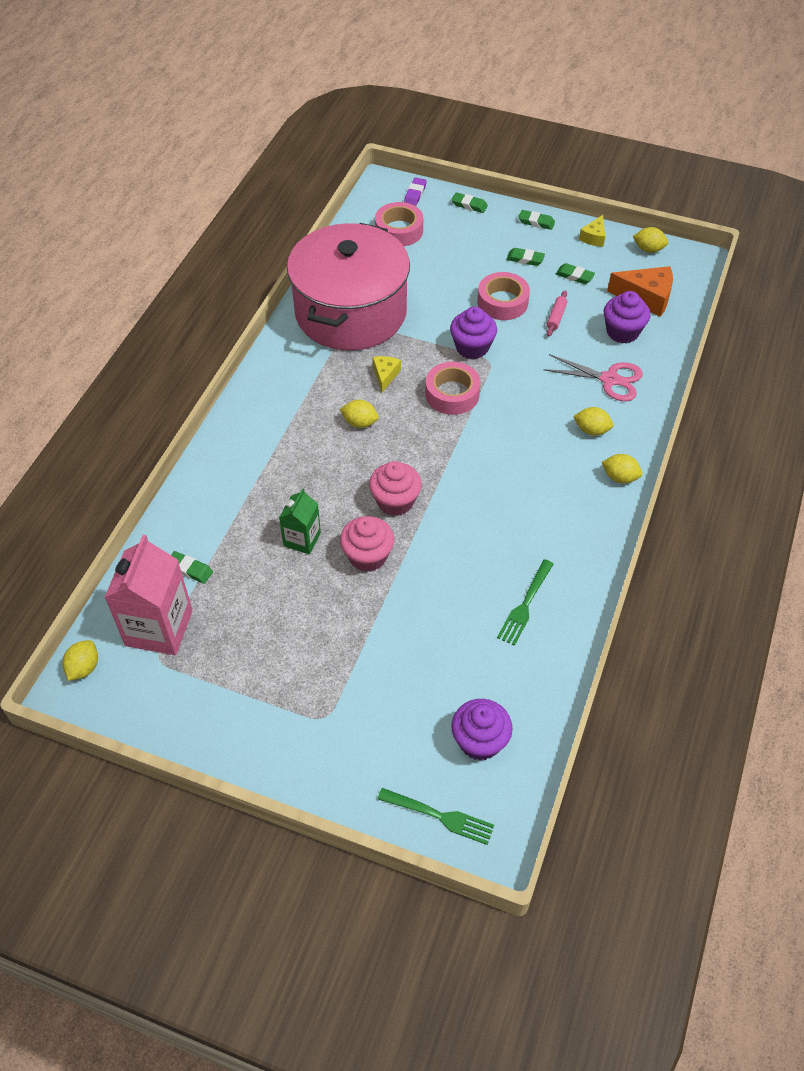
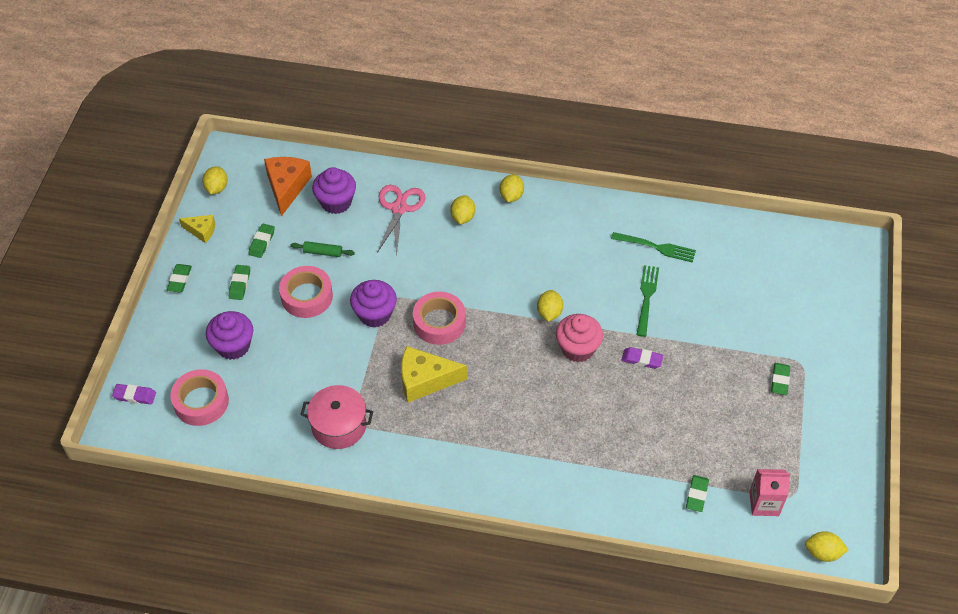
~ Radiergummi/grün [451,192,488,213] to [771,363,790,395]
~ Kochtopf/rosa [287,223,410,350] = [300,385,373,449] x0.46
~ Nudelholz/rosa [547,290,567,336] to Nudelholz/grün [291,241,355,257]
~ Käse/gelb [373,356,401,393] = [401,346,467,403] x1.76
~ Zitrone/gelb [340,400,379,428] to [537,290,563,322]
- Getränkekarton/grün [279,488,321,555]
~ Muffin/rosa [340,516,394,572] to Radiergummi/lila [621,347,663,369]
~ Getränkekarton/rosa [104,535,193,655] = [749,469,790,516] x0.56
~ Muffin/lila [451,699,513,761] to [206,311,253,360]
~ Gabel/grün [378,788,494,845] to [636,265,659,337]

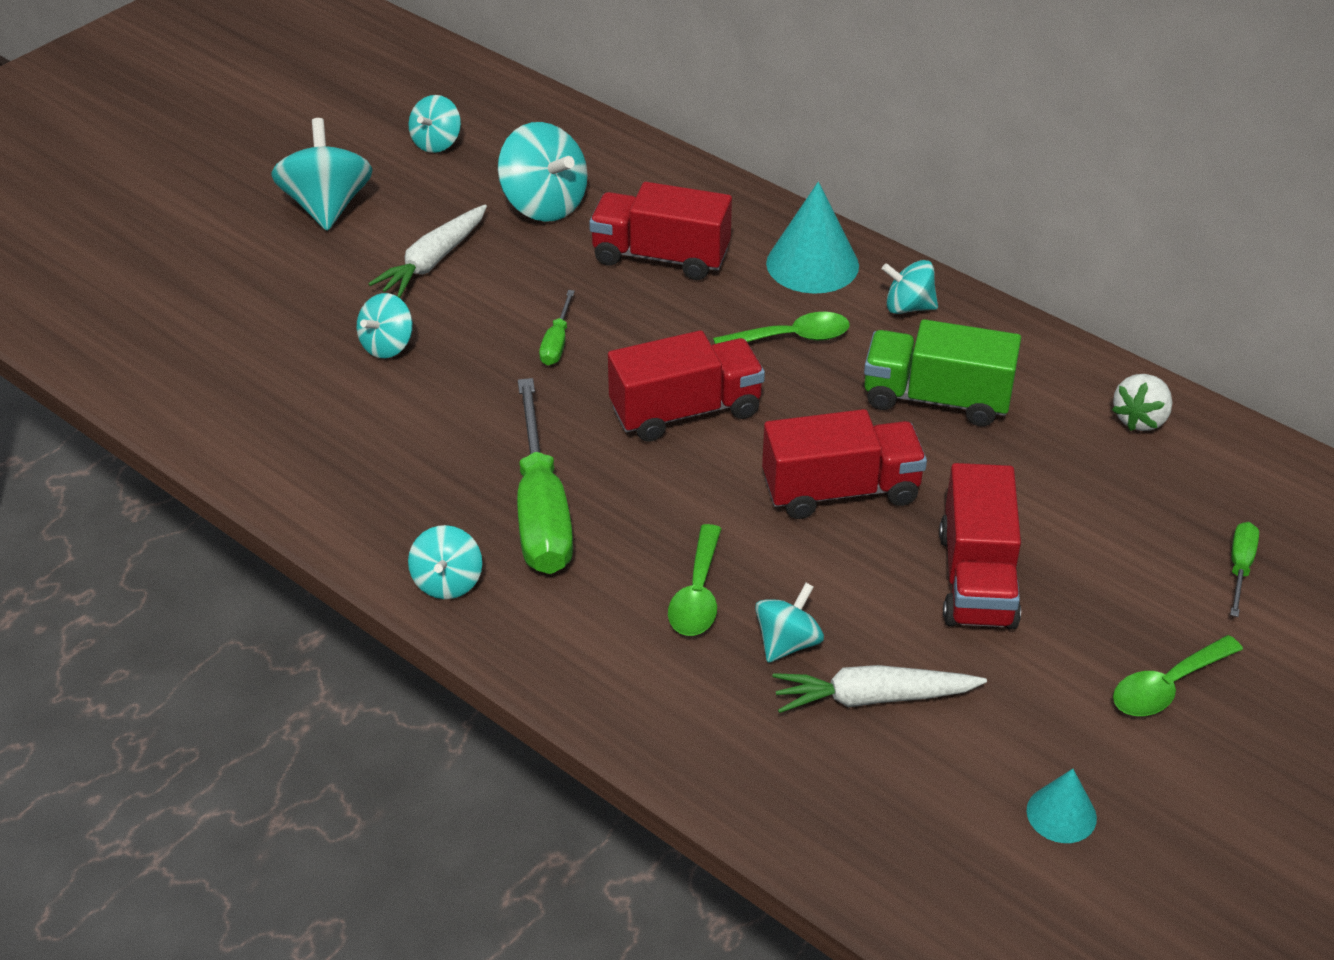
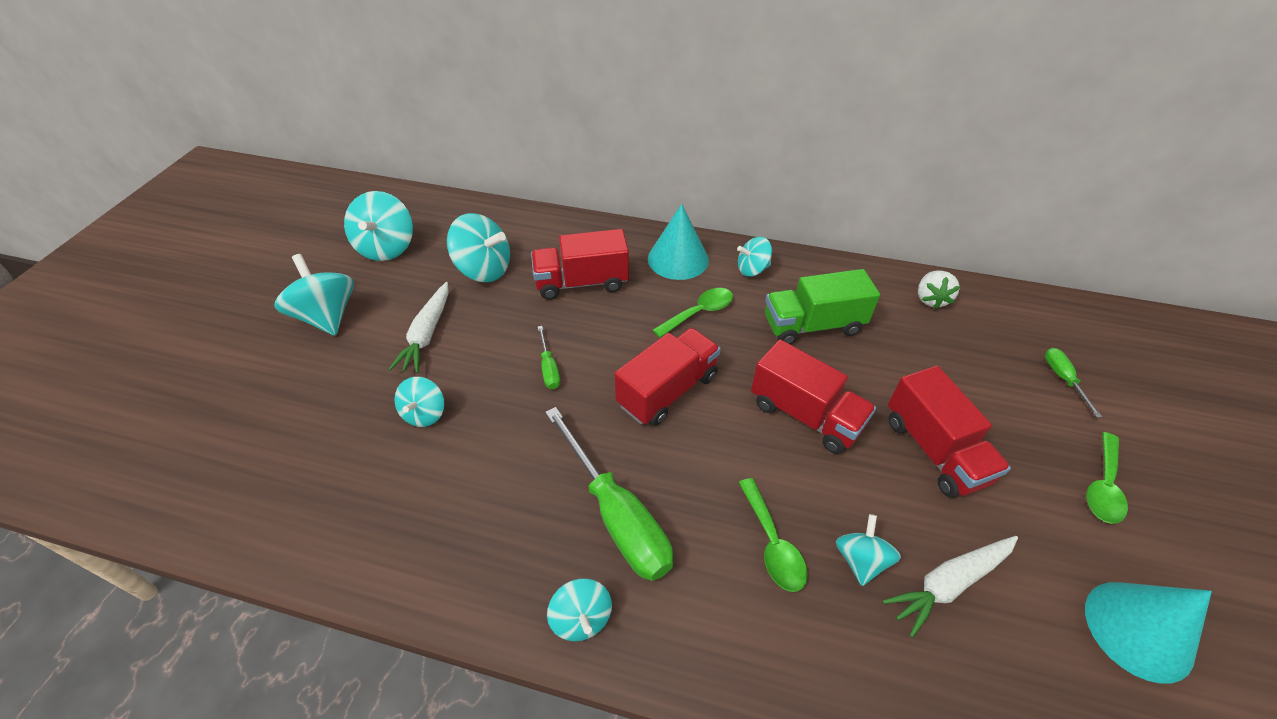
~ Kreisel/türkis [408,95,461,153] = [344,191,413,261] x1.66
~ Lastwagen/rot [762,409,927,519] = [751,339,876,454] 75 degrees clockwise
~ Kegel/türkis [1027,769,1097,843] = [1085,582,1212,684] x1.79

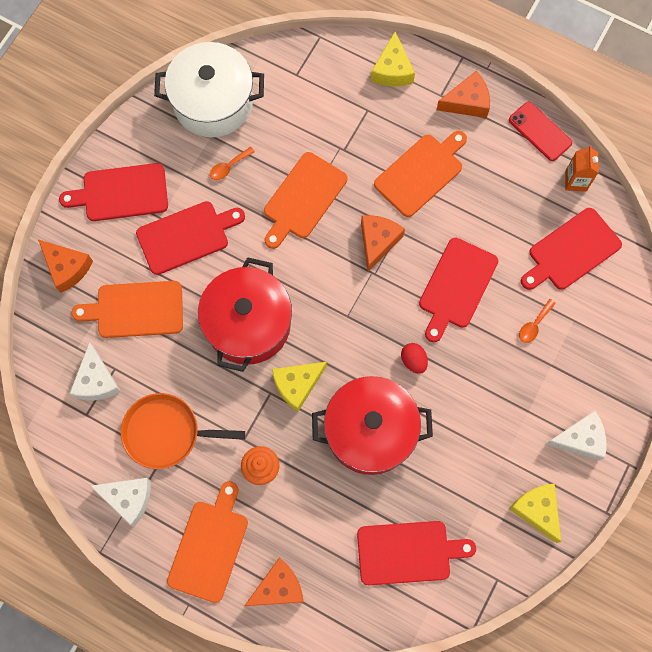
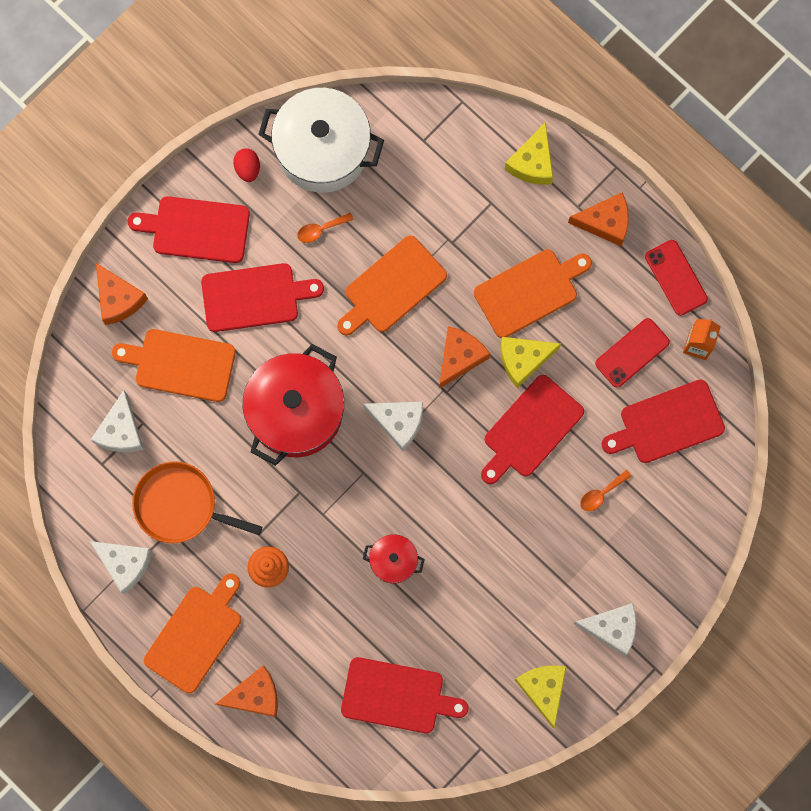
~ Ei/rot [401,343,428,374] to [233,148,260,182]
~ Käse/gelb [272,362,327,412] to [501,337,561,388]
~ Kochtopf/rot [312,376,433,475] = [363,534,425,584] x0.48
+ Handy/rot [595,318,670,388]
+ Käse/weiß [363,402,423,451]

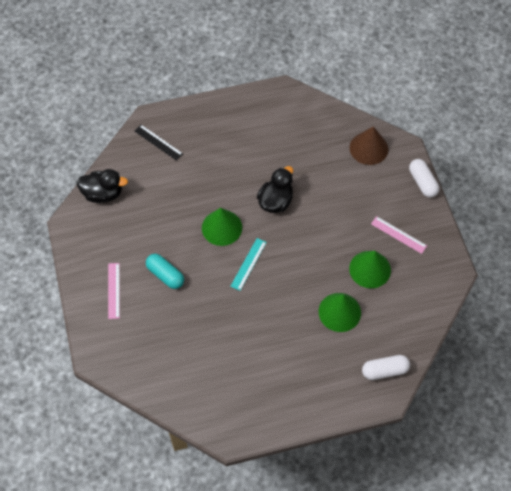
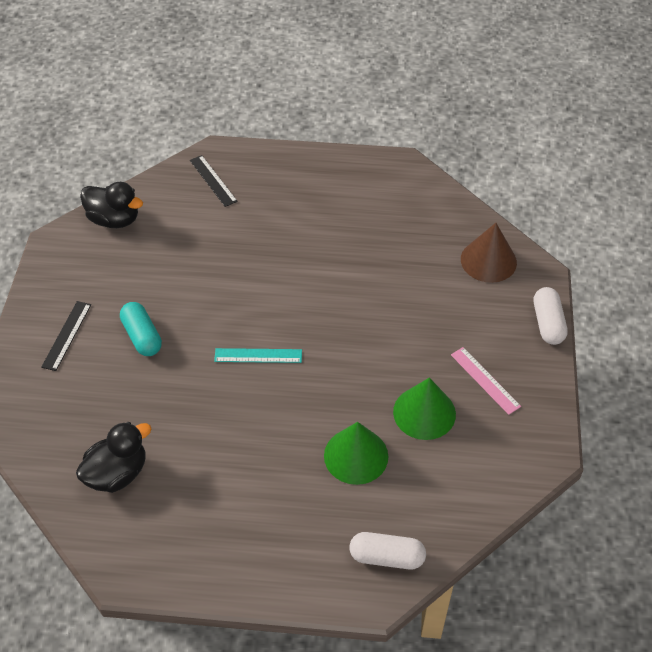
~ Ente/schwarz [257,166,293,213] to [76,422,151,493]
- Kegel/grün [202,208,242,246]
~ Lineal/türkis [230,238,267,291] = [214,348,302,363] 45 degrees clockwise
~ Lineal/rosa [108,263,120,319] to Lineal/schwarz [41,301,91,371]

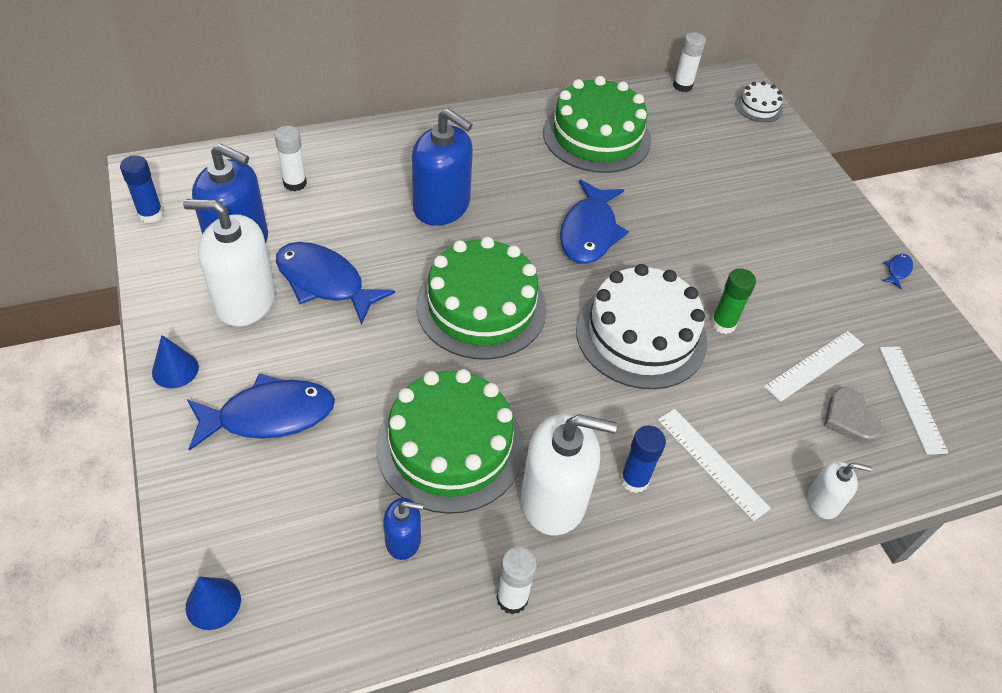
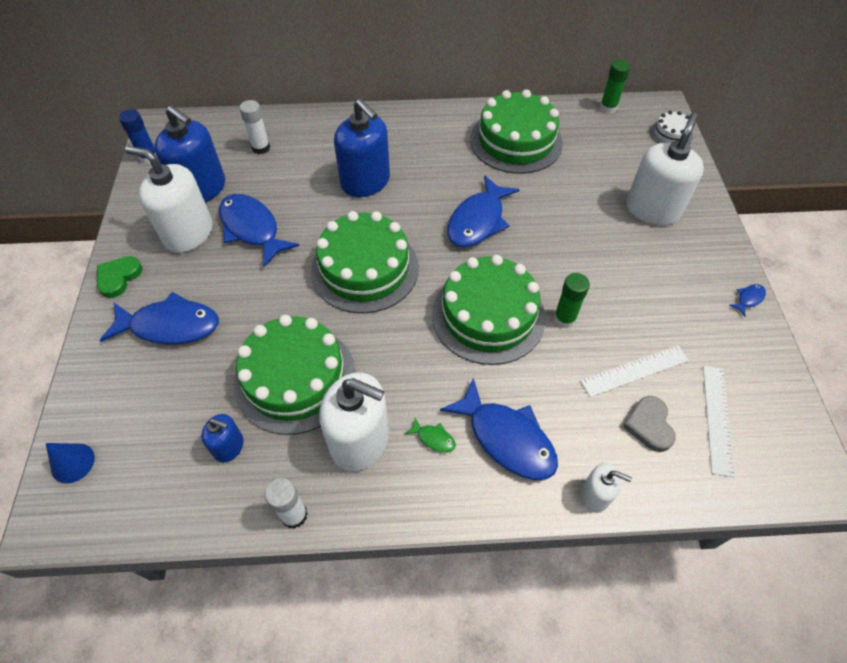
~ Klebestift/weiß [673,32,706,92] to Klebestift/grün [600,60,630,113]
~ Kuchen/weiß [576,264,708,389] to Kuchen/grün [432,255,546,365]
~ Kegel/blau [152,335,199,388] to Herz/grün [97,256,142,298]
~ Lineal/weiß [658,409,771,521] to Fisch/blau [440,378,558,480]
~ Klebestift/blau [620,426,666,493] to Fisch/grün [404,418,456,453]
+ Seifenspender/weiß [626,113,704,226]

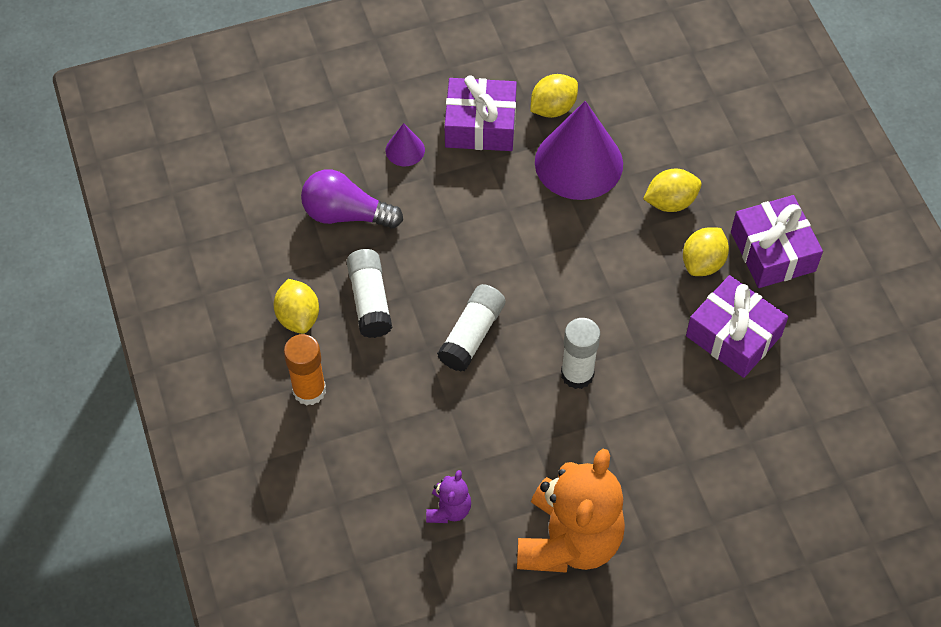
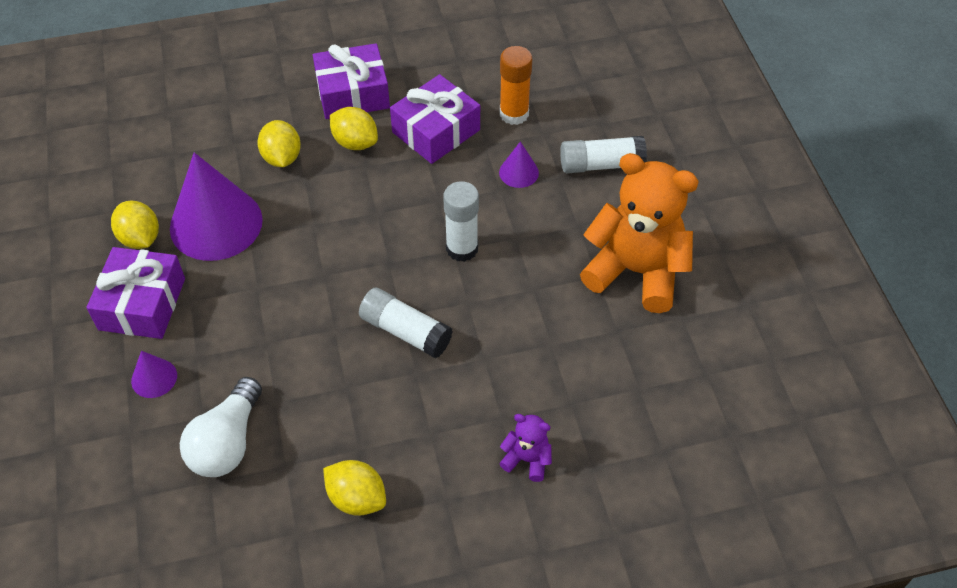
~ Glühbirne/lila [301,169,403,228] to Glühbirne/weiß [180,377,262,477]
~ Klebestift/weiß [347,249,392,338] to [560,136,647,173]
~ Zitrone/gelb [274,279,319,334] = [323,460,386,516] 45 degrees clockwise
~ Klebestift/orange [284,334,326,406] to [500,46,532,125]
~ Teddybär/lila [426,470,471,523] to [499,414,552,482]
+ Kegel/lila [499,141,539,188]

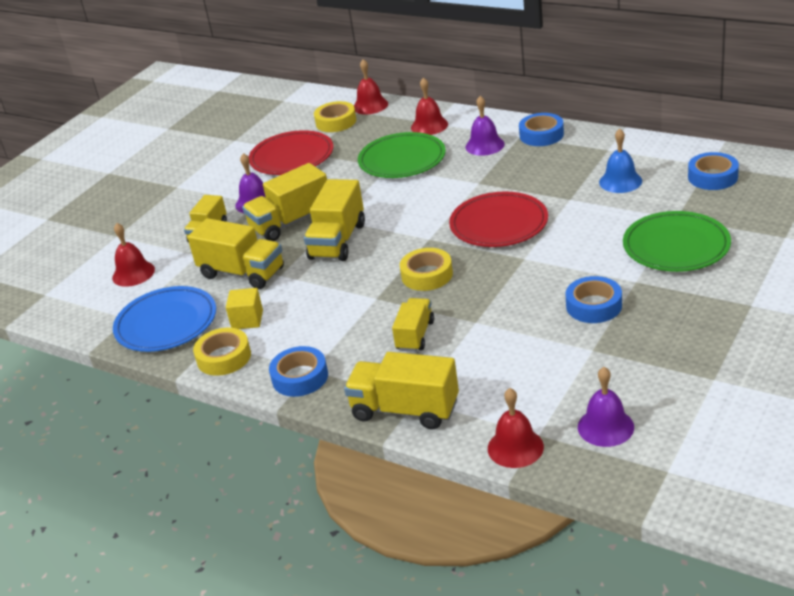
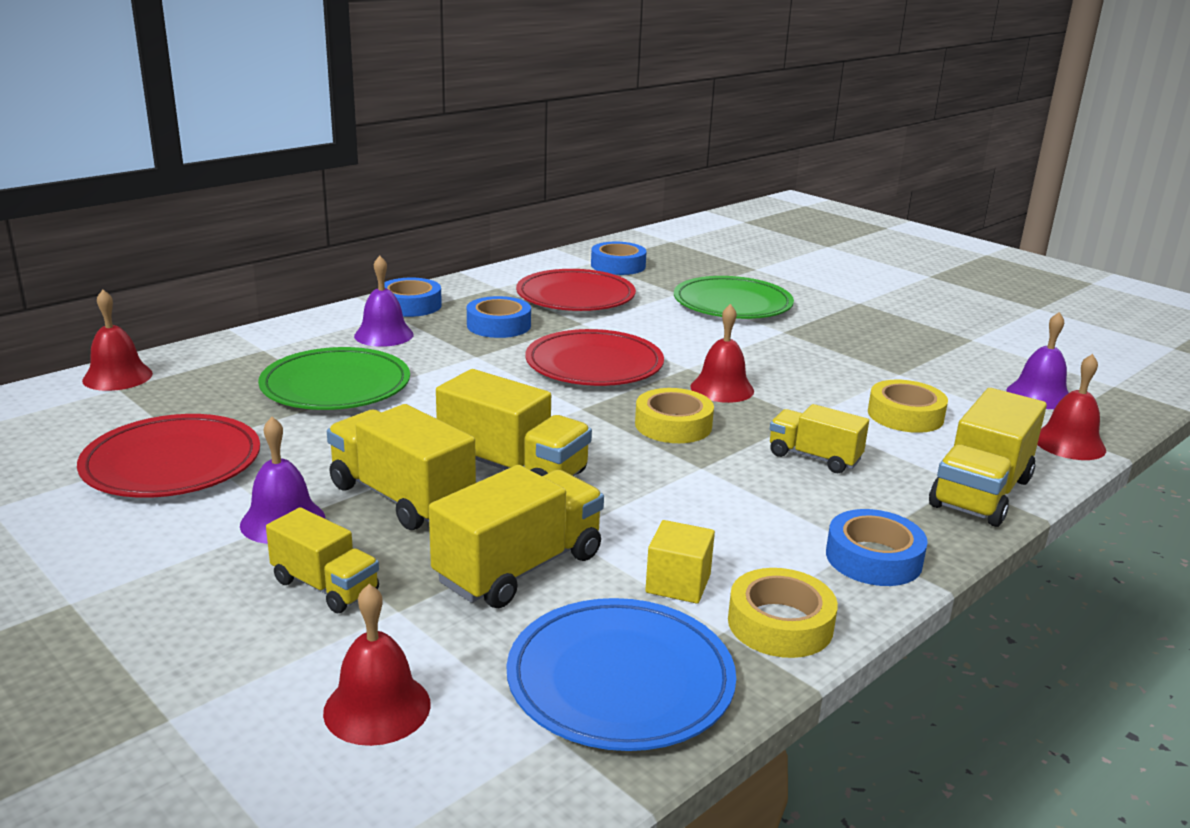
~ Glocke/rot [411,78,448,135] to [691,304,754,403]
~ Klebeband/gelb [314,101,356,132] to [868,380,948,433]
~ Glocke/blau [599,129,642,193] to Teller/rot [516,269,636,311]
~ Lastwagen/gelb [242,163,327,241] = [327,404,476,530] 150 degrees clockwise
~ Klebeband/blau [566,276,622,323] to [467,296,531,338]

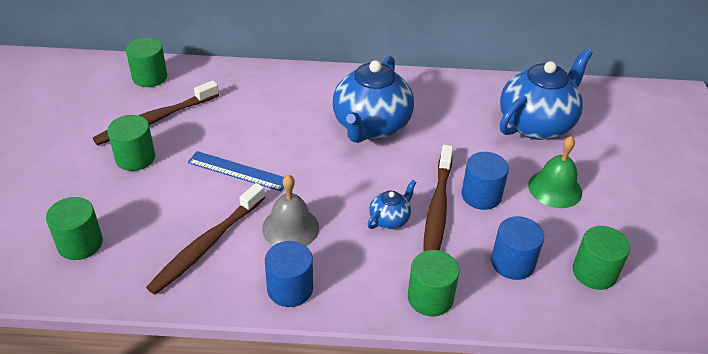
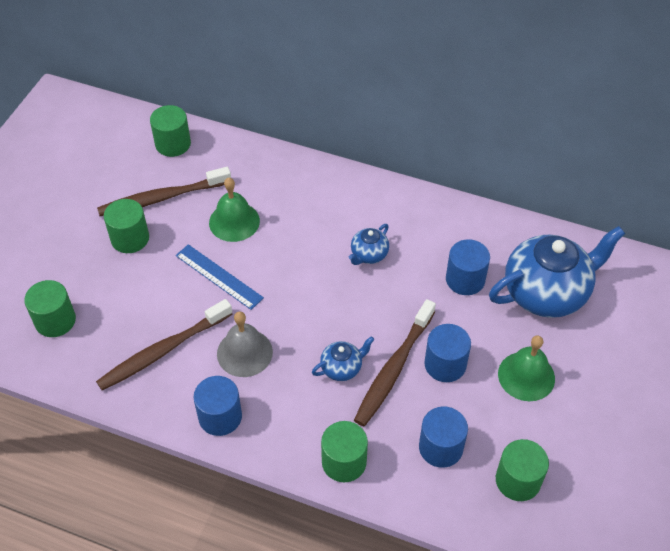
~ Teekanne/blau [333,56,414,143] = [349,224,389,265] x0.45
+ Glocke/grün [209,178,260,242]
+ Vollzylinder/blau [446,239,490,295]

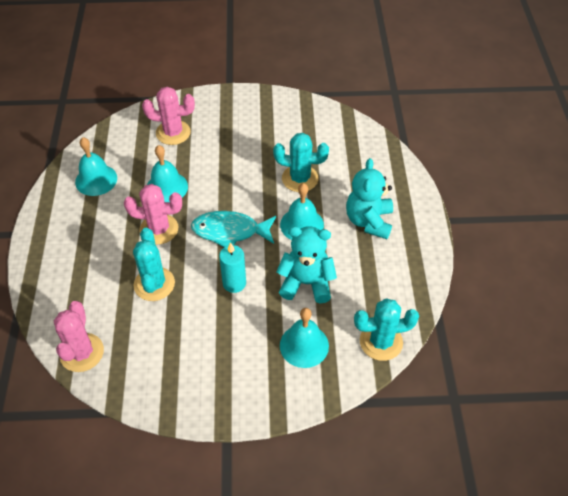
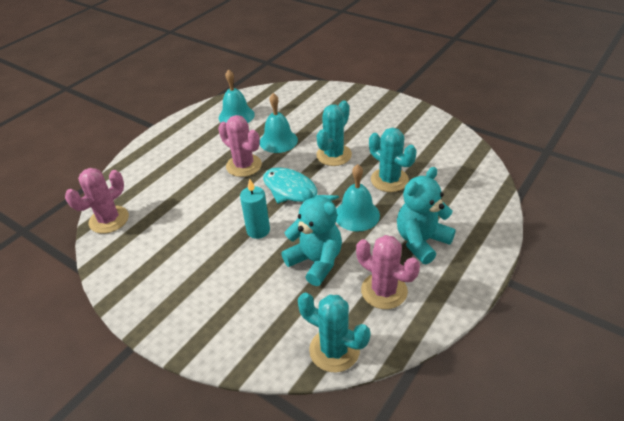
~ Kaktus/rosa [142,87,195,145] to [356,235,420,309]
~ Kaktus/türkis [133,228,175,301] to [316,100,352,166]
- Glocke/türkis [280,308,329,368]

